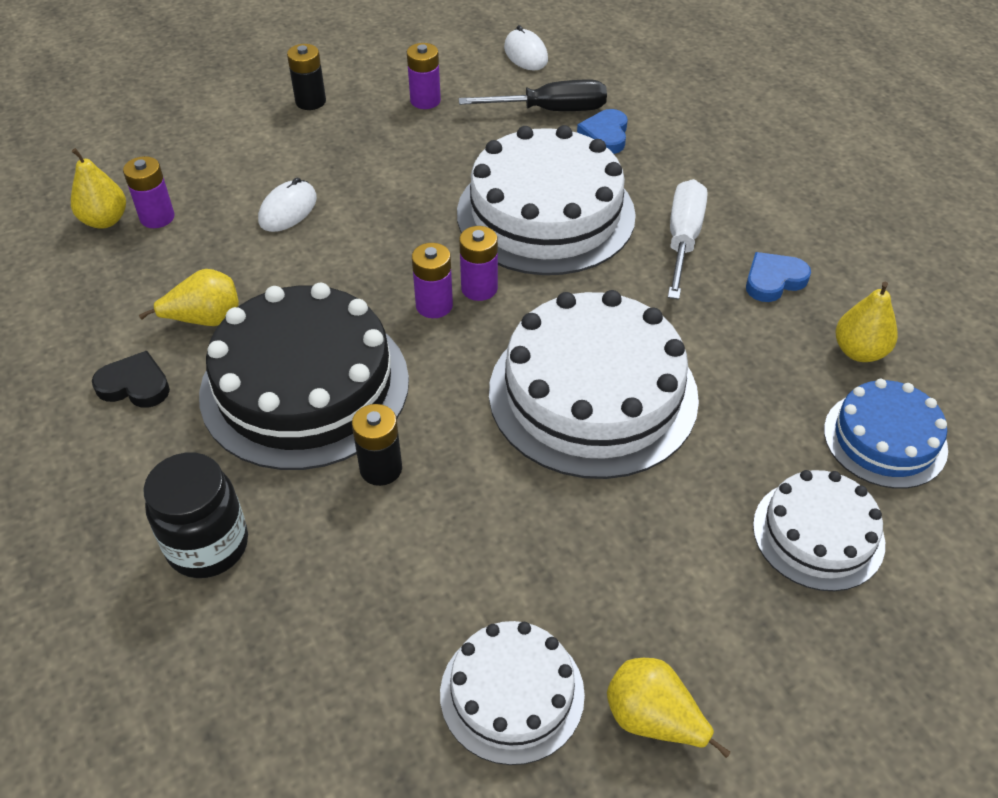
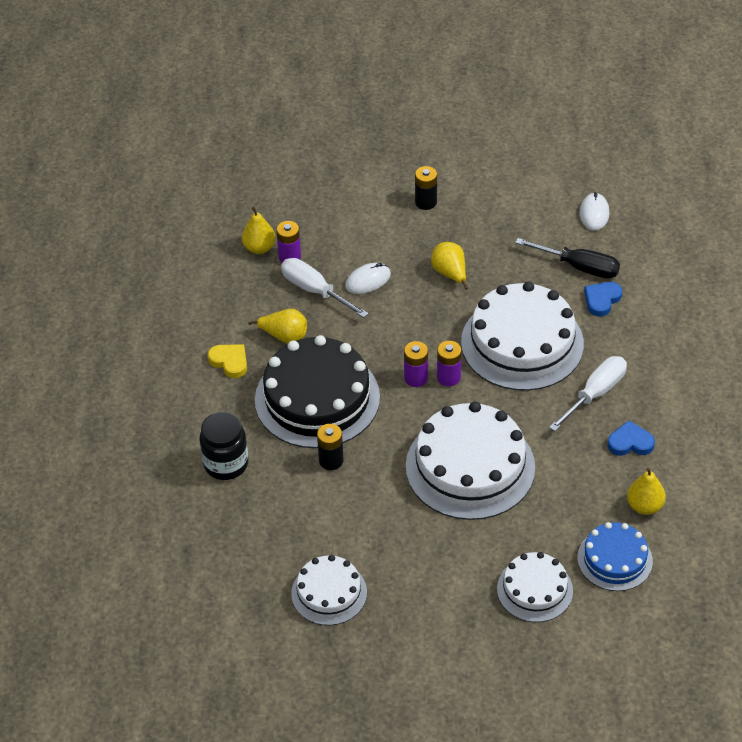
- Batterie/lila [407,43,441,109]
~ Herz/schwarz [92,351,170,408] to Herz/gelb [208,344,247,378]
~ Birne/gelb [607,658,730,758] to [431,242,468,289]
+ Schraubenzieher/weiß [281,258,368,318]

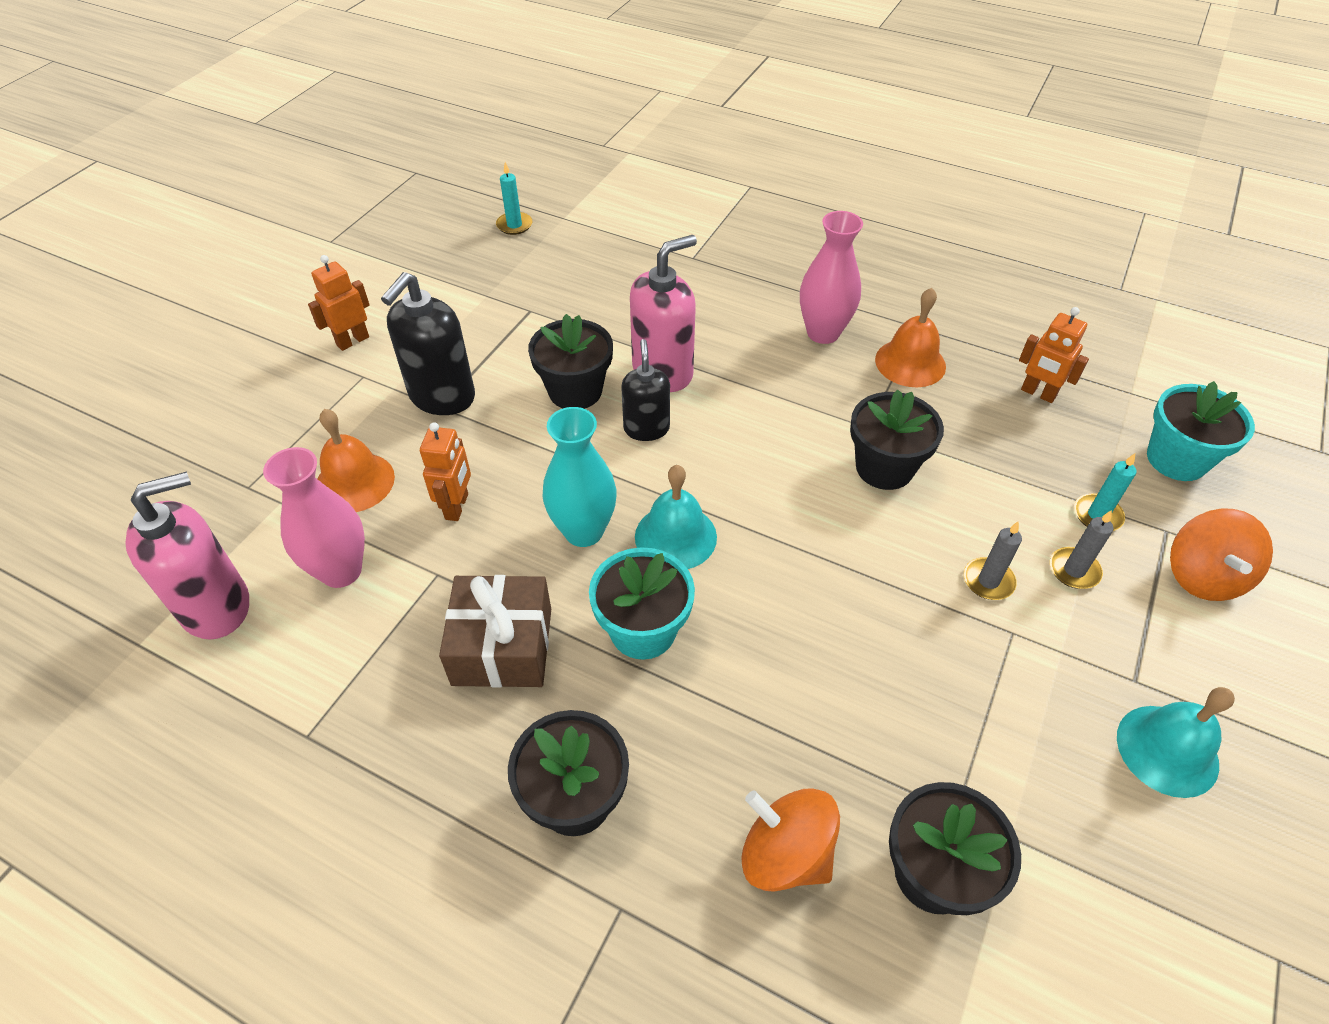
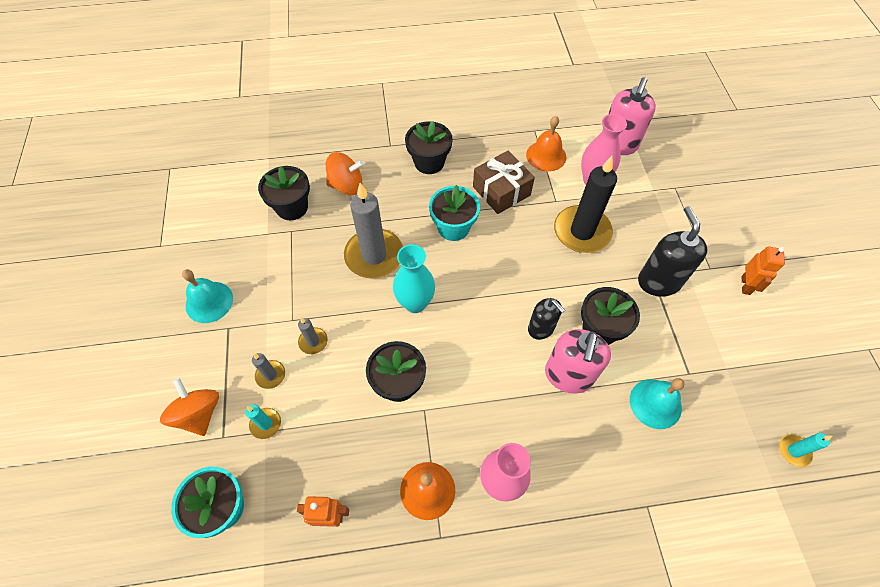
~ Vase/türkis [542,407,617,547] to [393,244,435,313]
~ Glocke/orange [318,409,395,512] to [526,116,566,171]
~ Roboter/orange [420,422,471,521] to Kerze/schwarz [554,156,617,253]
~ Glocke/türkis [635,465,717,569] to [630,378,684,429]
+ Kerze/grau [344,183,403,278]

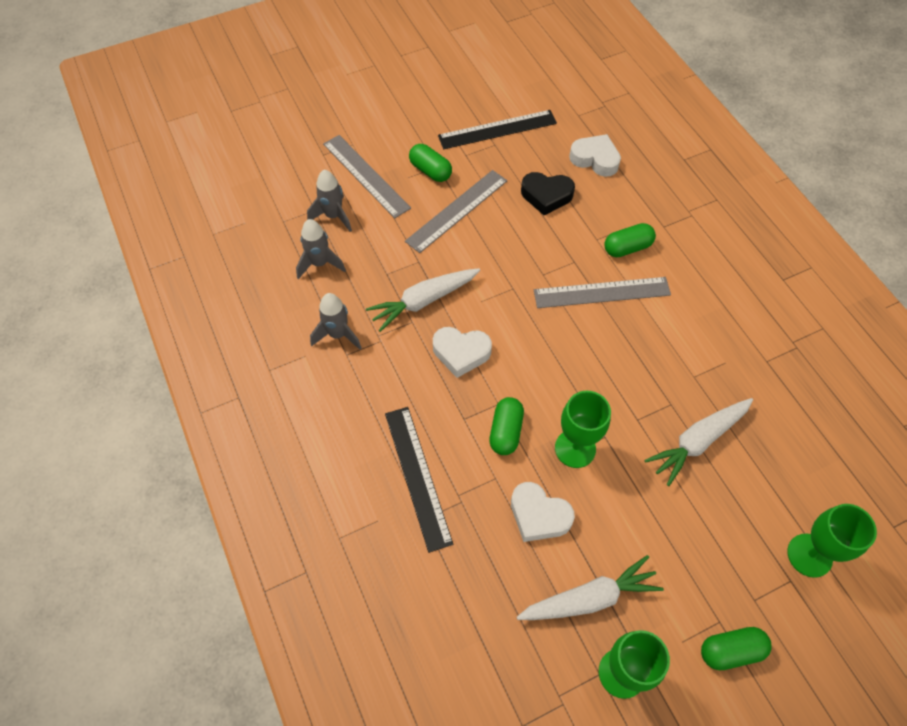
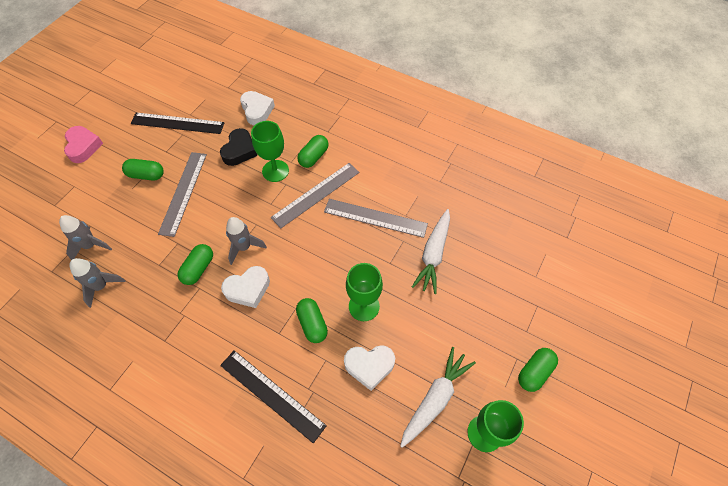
~ Lineal/schwarz [438,110,557,149] = [130,112,224,134] 60 degrees clockwise
~ Herz/weiß [569,134,621,177] = [240,91,275,125] 75 degrees clockwise
~ Lineal/grau [323,135,411,218] to [324,199,428,238]
~ Herz/schwarz [521,172,575,216] = [220,128,257,166] 45 degrees counterclockwise
~ Karotte/weiß [366,268,480,332] to Kapsel/grün [177,244,213,285]
~ Rakete/grau [310,293,362,350] to [226,217,267,265]
~ Kelch/grün [787,504,877,578] to [251,121,289,182]
+ Herz/rosa [64,126,103,163]

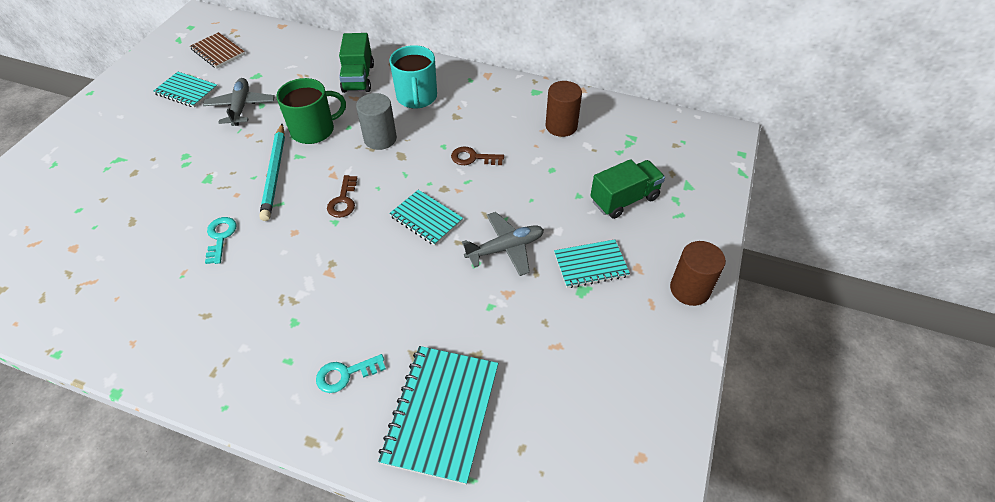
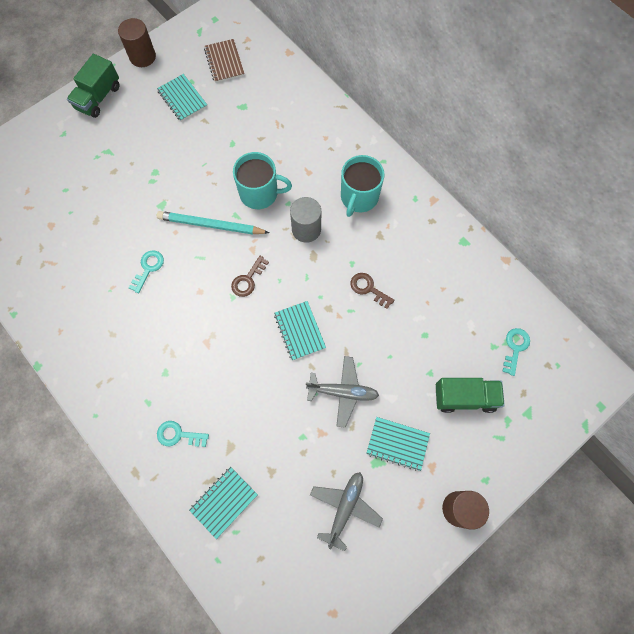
~ Lastwagen/grün [339,33,374,93] to [67,54,120,118]
~ Flugzeug/grau [203,78,275,126] to [310,472,383,551]
~ Tasse/grün [276,78,346,144] to Tasse/türkis [233,152,292,209]
~ Vollzylinder/braun [546,81,582,137] to [118,18,156,67]
~ Bleistift/türkis [259,124,285,221] = [157,211,270,235] 75 degrees clockwise
~ Notizbuch/türkis [378,346,498,485] = [189,467,258,539] x0.61
+ Schlüssel/türkis [502,328,530,376]

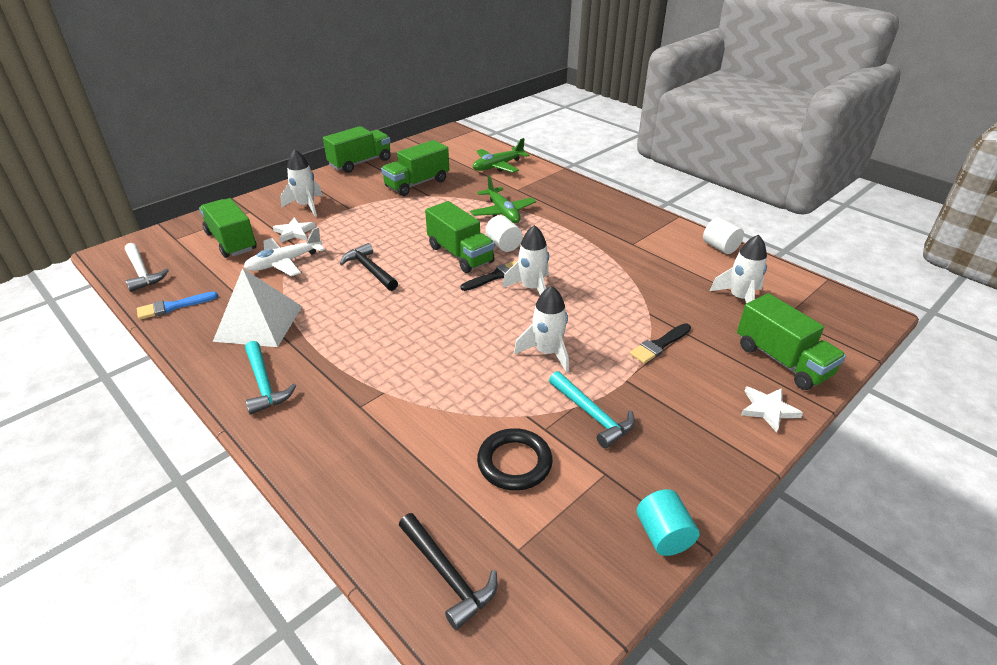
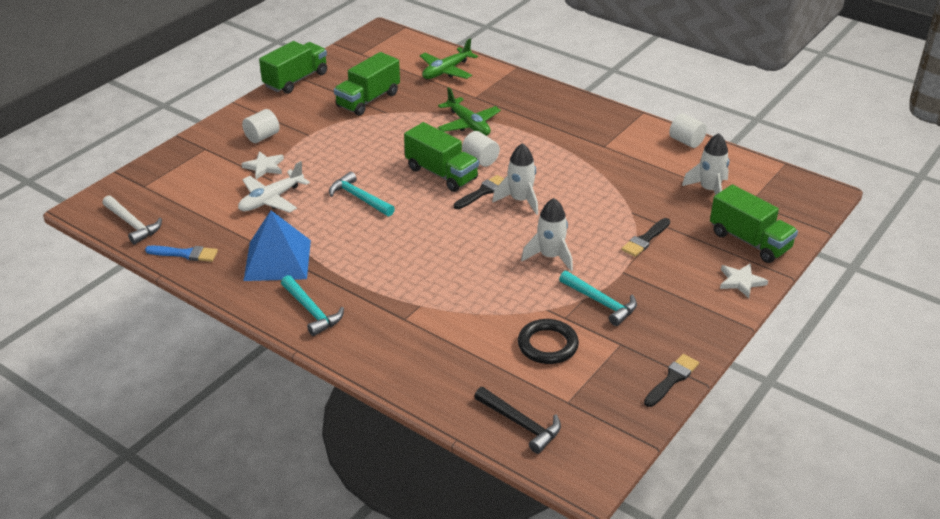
~ Rakete/weiß [280,149,323,217] to Vollzylinder/weiß [242,109,280,143]
- Lastwagen/grün [199,198,257,258]
~ Hammer/schwarz [340,243,398,291] to Hammer/türkis [329,171,395,217]
~ Pyramide/weiß [213,268,302,347] to Pyramide/blau [243,210,311,281]
~ Pinsel/blau [137,292,218,320] = [145,246,218,262] 135 degrees counterclockwise
~ Vollzylinder/türkis [636,489,699,556] to Pinsel/schwarz [644,354,699,407]

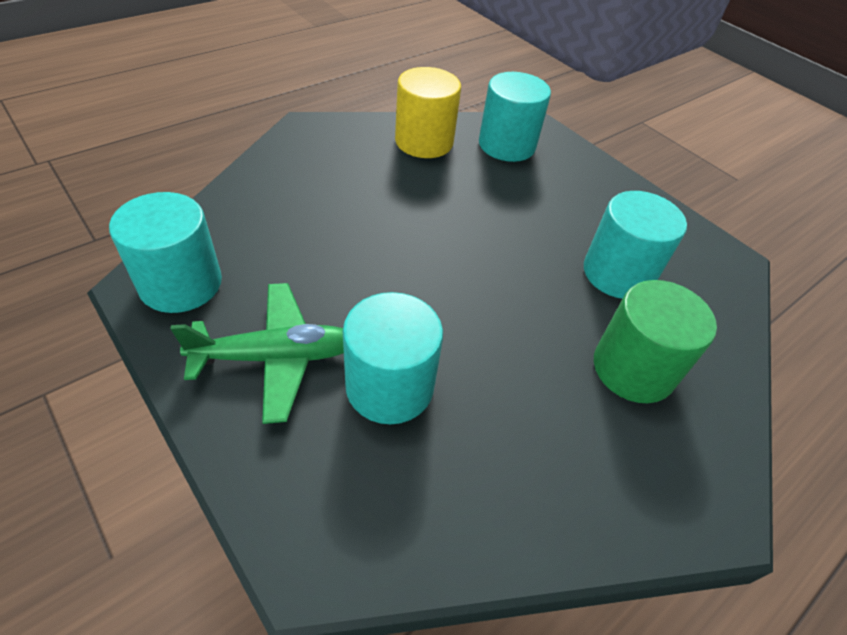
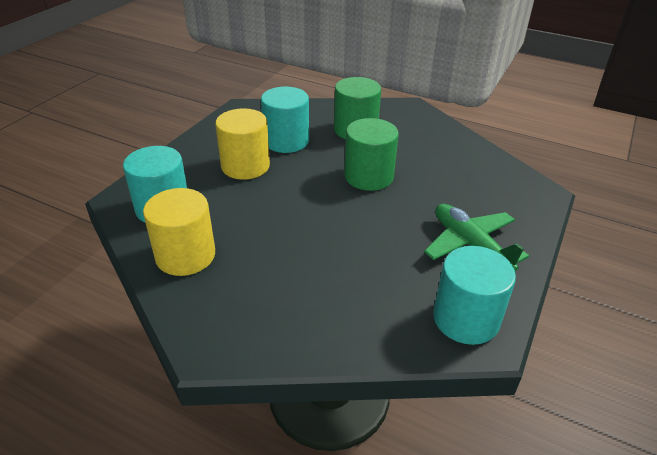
- Vollzylinder/türkis [343,292,443,424]
+ Vollzylinder/gelb [215,108,270,180]
+ Vollzylinder/grün [344,118,399,191]

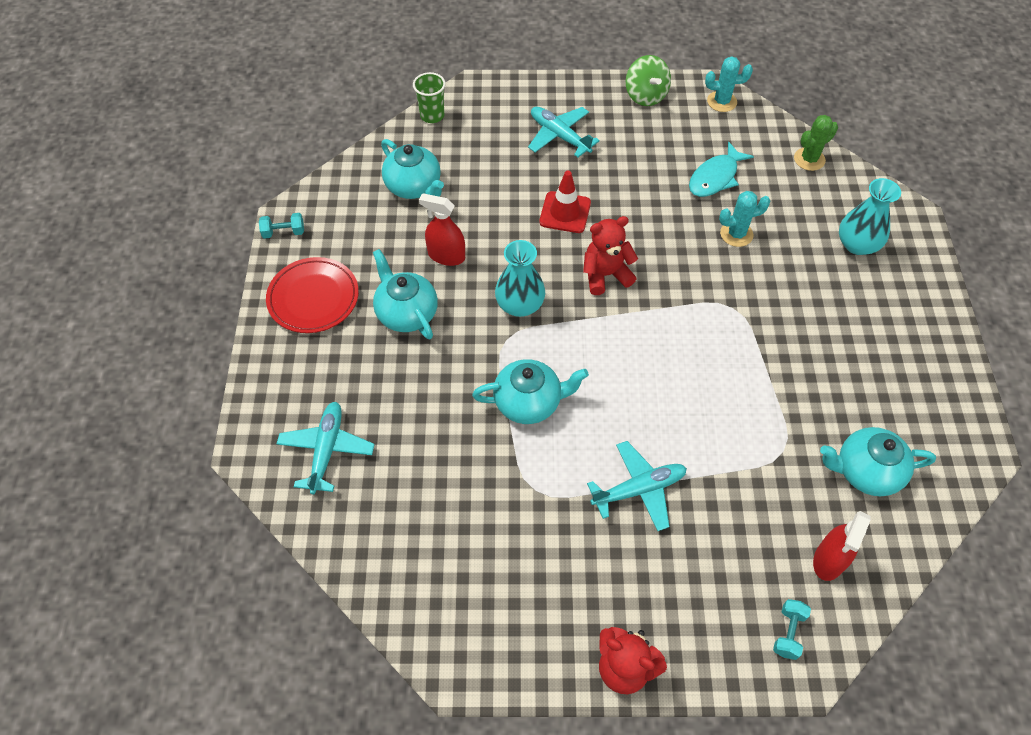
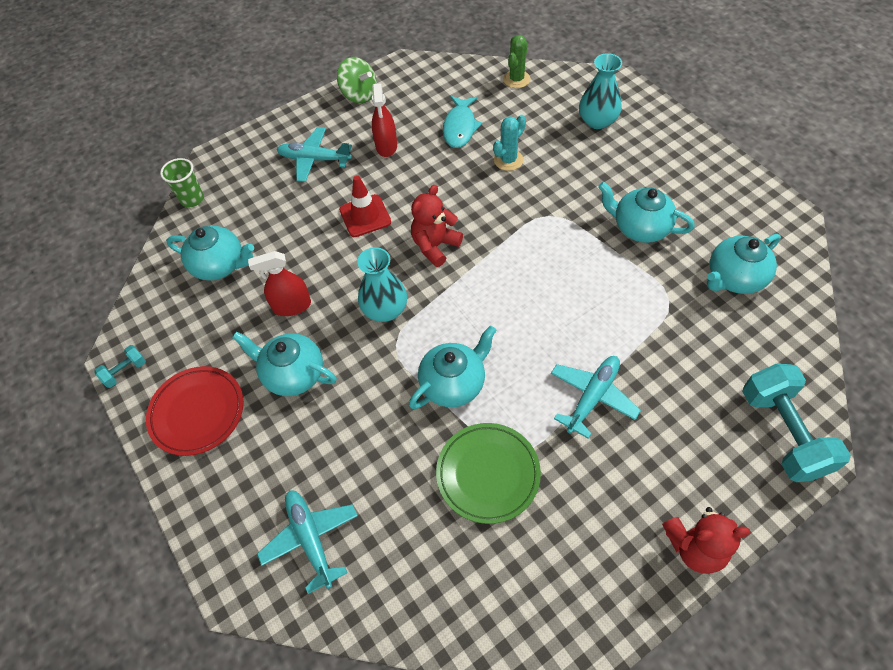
- Kaktus/türkis [705,56,753,112]
~ Sprühflasche/rot [813,511,871,581] to [372,83,397,157]
~ Hantel/türkis [773,599,811,660] = [742,364,851,482] x2.20
+ Teekanne/türkis [598,182,695,243]
+ Teller/grün [436,423,541,524]

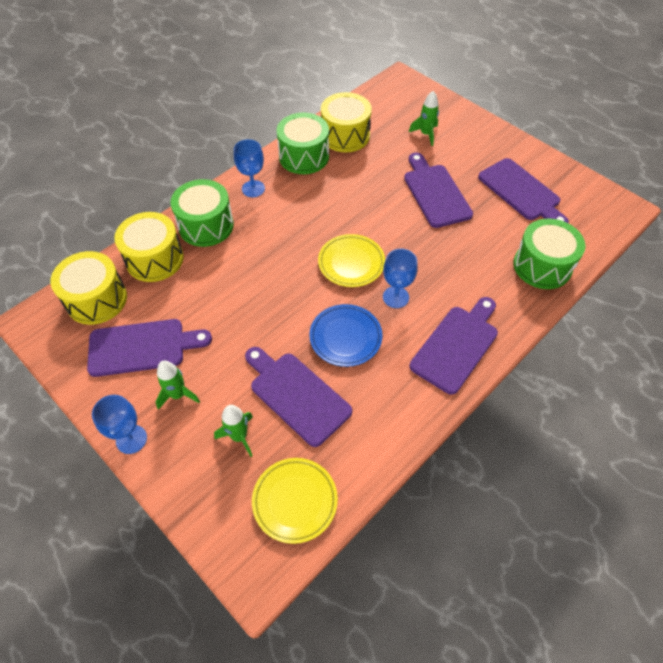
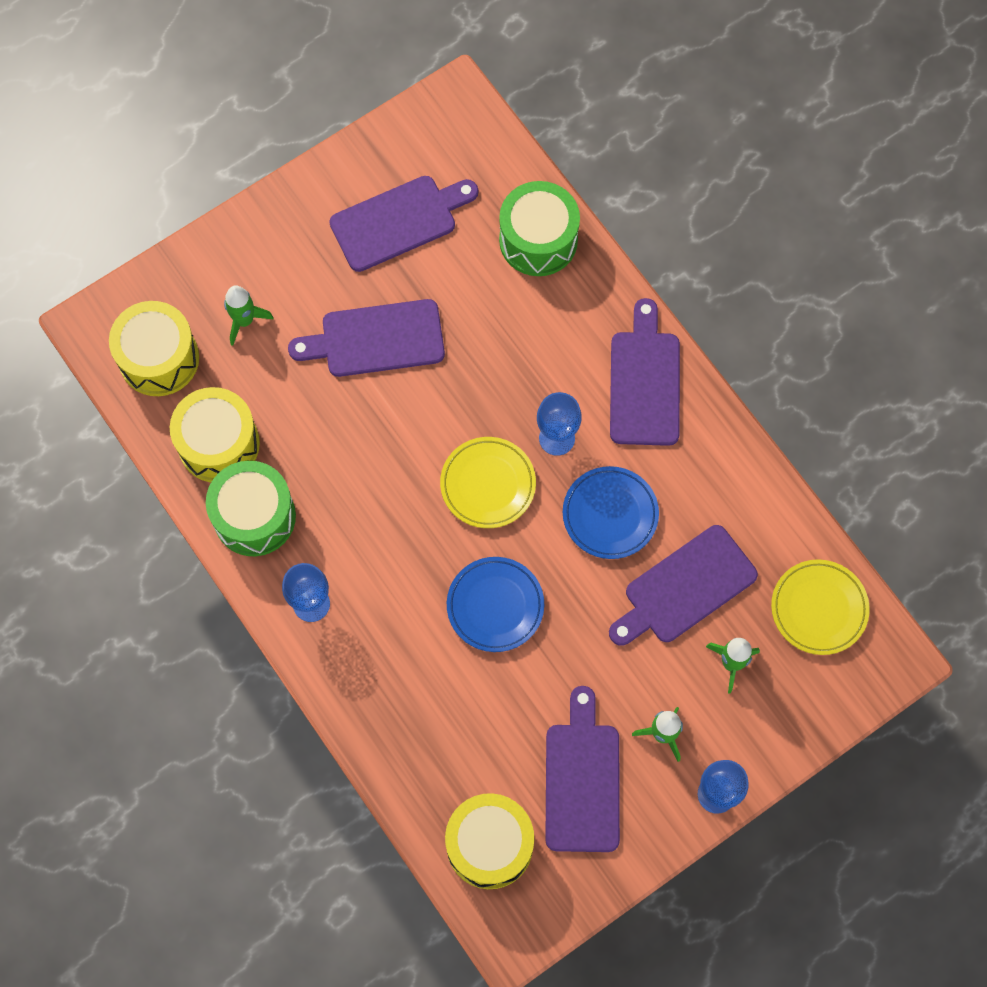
- Trommel/grün [170,179,234,247]
~ Trommel/gelb [114,212,184,282] to [109,301,199,396]
~ Schneidebrett/lila [410,297,498,395] = [610,298,680,446] 45 degrees clockwise
+ Teller/blau [447,557,544,652]

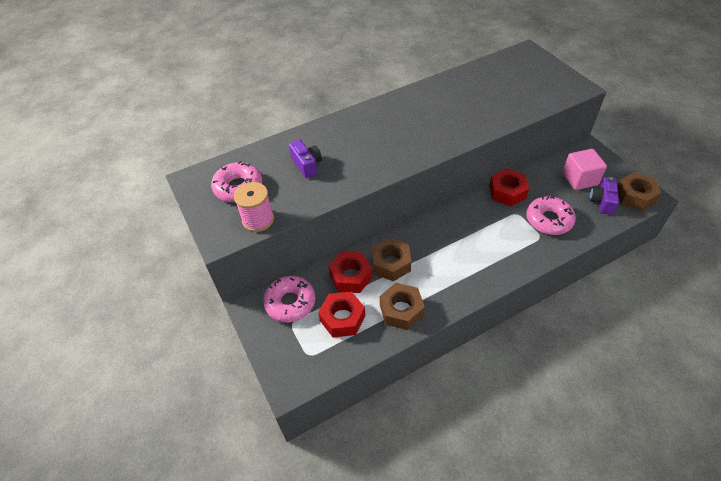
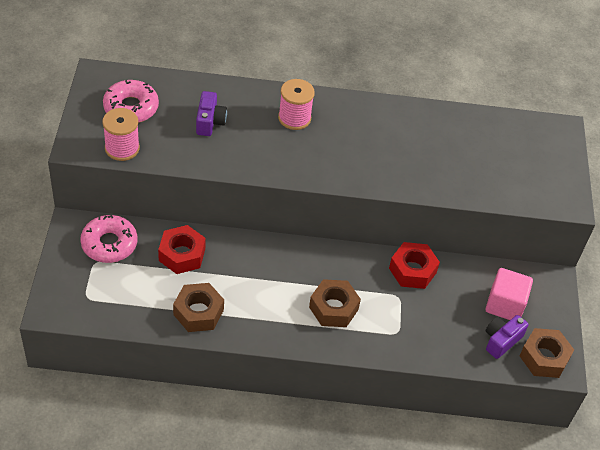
- Donut/rosa [526,196,576,235]
~ Sechskantmutter/braun [372,237,411,281] to [309,279,361,327]
- Sechskantmutter/rot [318,292,365,337]
+ Garnrolle/rosa [278,79,315,130]

